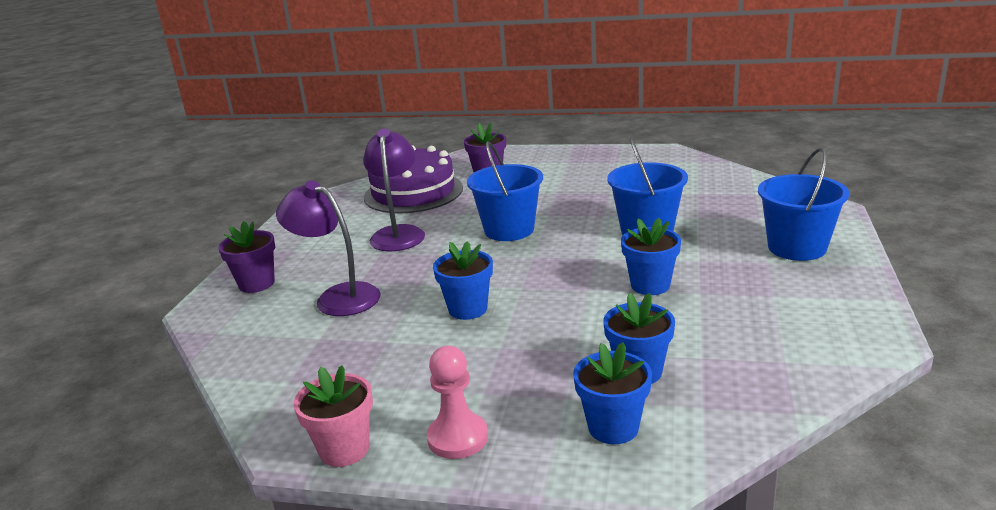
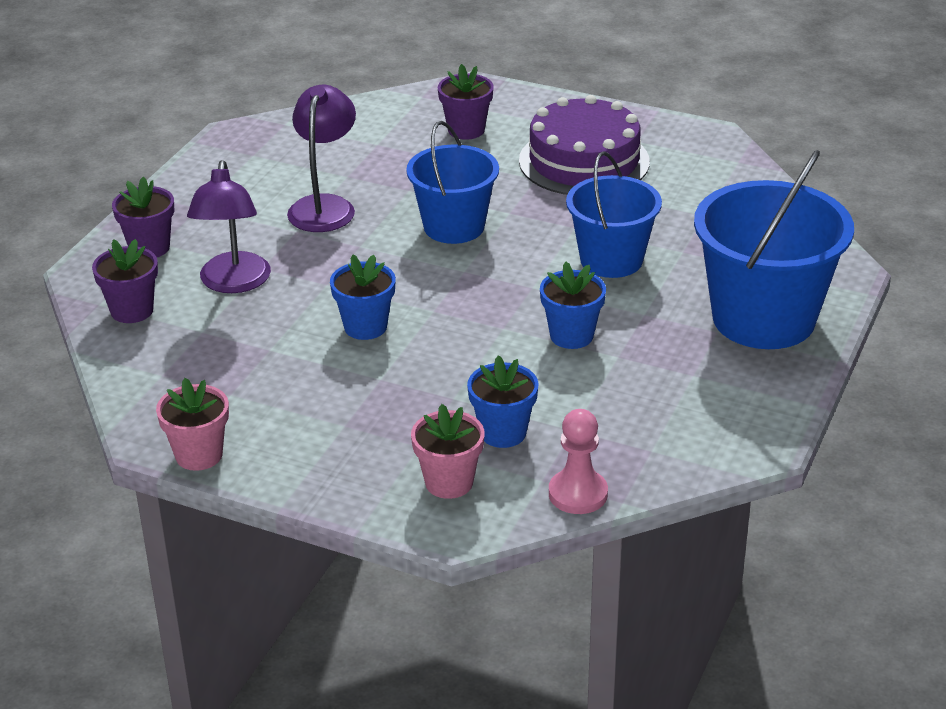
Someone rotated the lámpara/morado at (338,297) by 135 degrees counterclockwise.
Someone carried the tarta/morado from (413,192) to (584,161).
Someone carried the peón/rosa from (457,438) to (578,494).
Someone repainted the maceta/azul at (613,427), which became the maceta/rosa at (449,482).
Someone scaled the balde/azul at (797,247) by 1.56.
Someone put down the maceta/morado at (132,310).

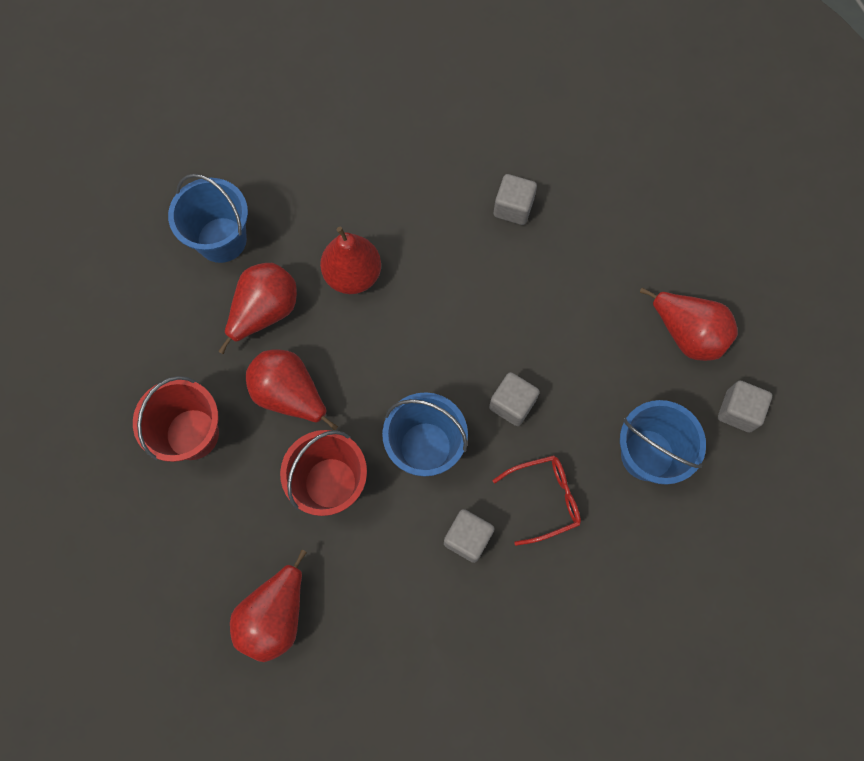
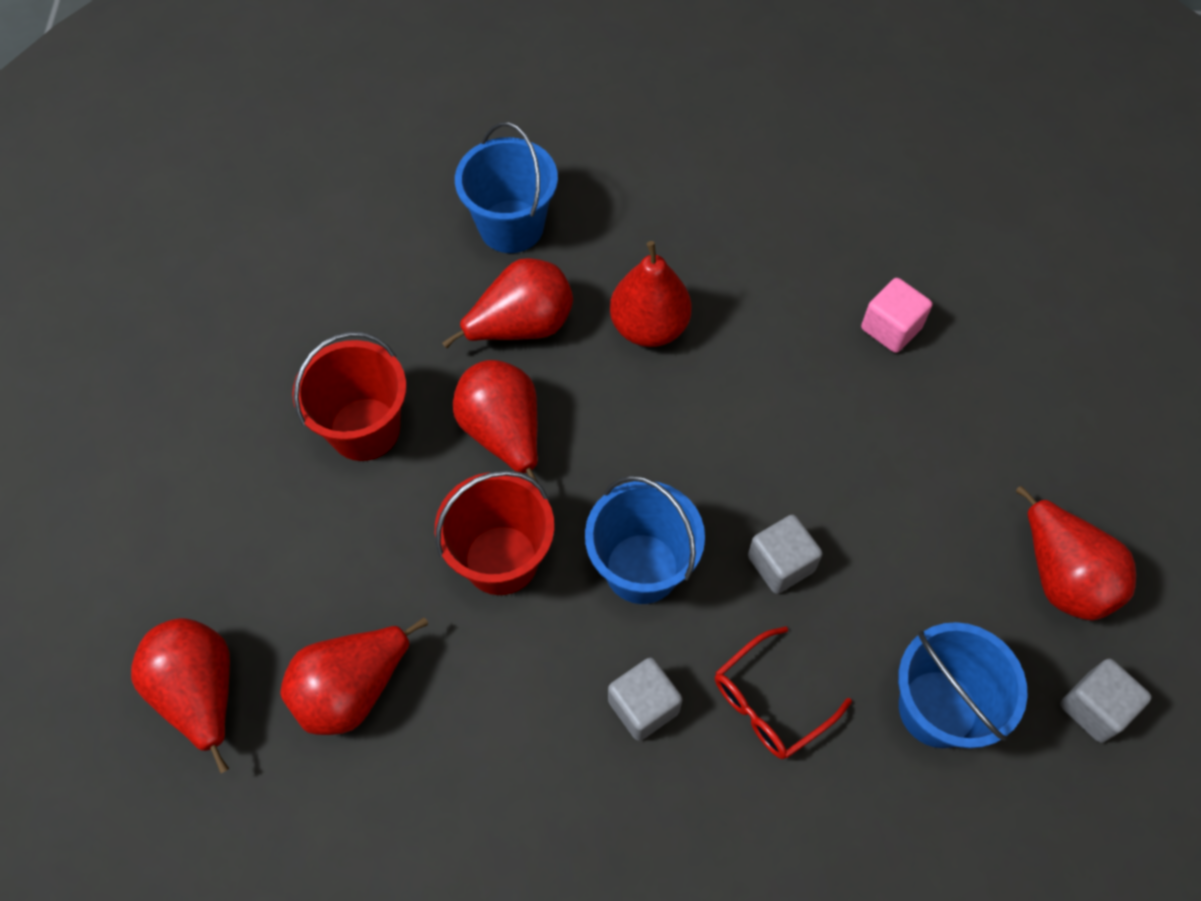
Someone rotated the gafas/rojo at (545,499) by 135 degrees clockwise.
Someone repainted the cubo/gris at (513,208), which became the cubo/rosa at (891,328).
Someone put down the pera/rojo at (200,693).

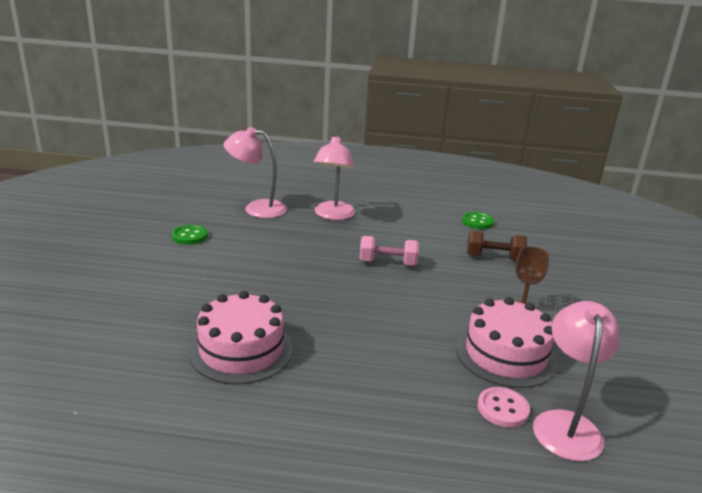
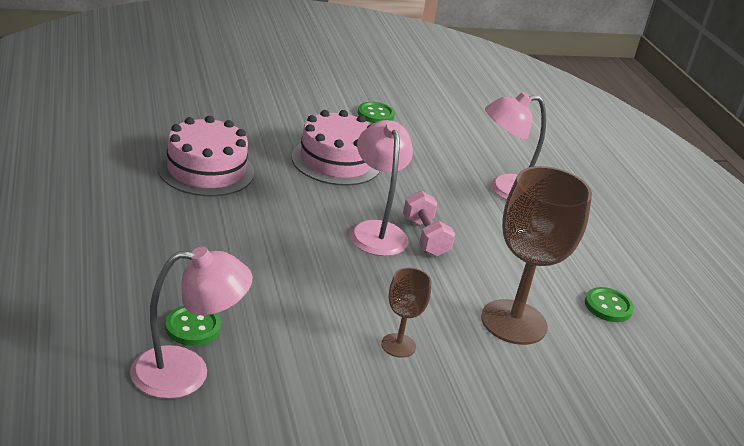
Someone carried the lámpara/rosa from (256,208) to (376,231).
Someone carried the tarta/rosa from (505,354) to (336,161).
Someone swapped the mancuerna/marrón at (494,257) for the copa/marrón at (514,322).
Someone repainted the botón/rosa at (503,408), which became the botón/verde at (192,327).

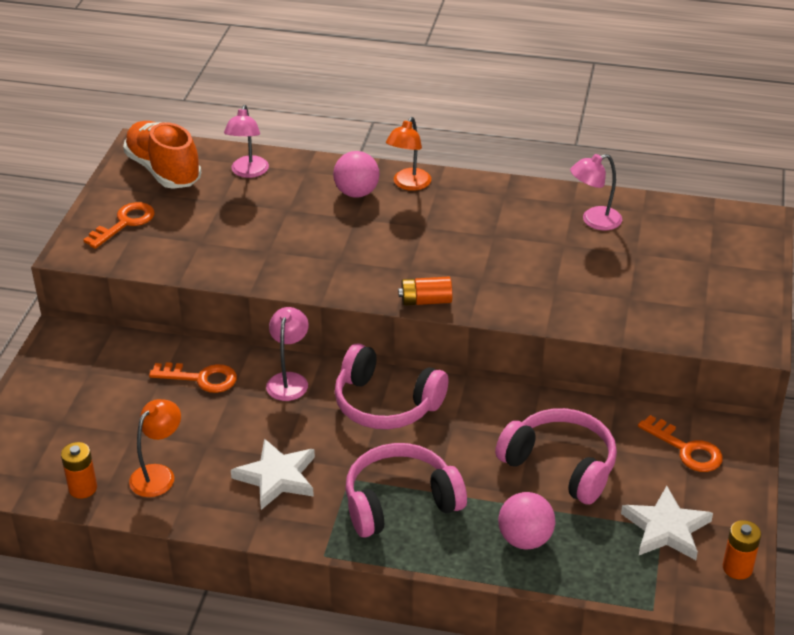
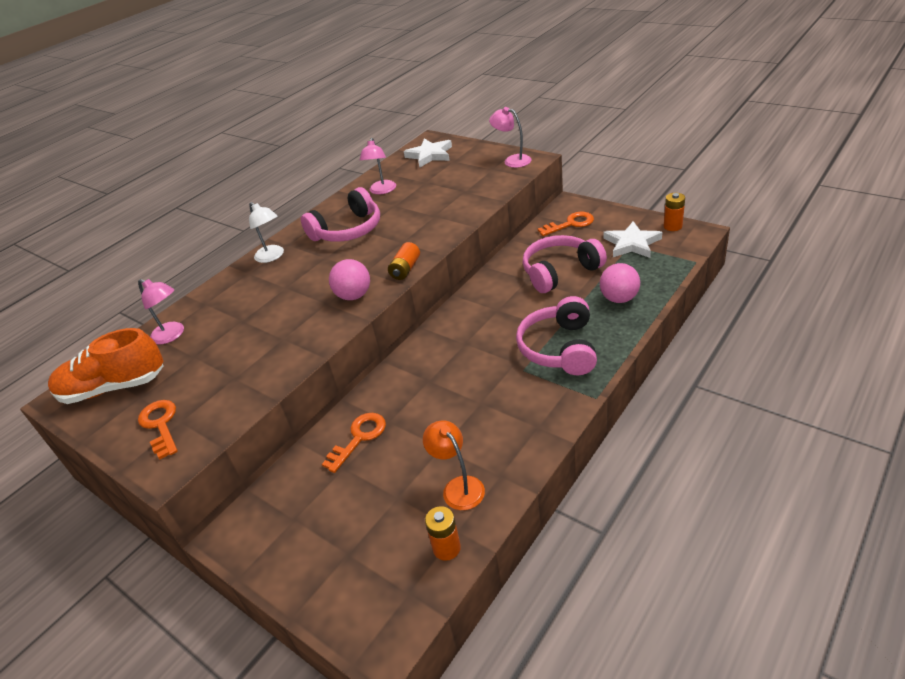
Someone carried the estrella/blanco from (277,477) to (430,155).
Someone carried the lámpara/rosa from (289,380) to (512,160).
Someone carried the pelota/rosa from (356,193) to (354,296).
Someone carried the auriculares/rosa from (386,403) to (348,230).
Someone repainted the lámpara/naranja at (408,184), which became the lámpara/blanco at (272,256).

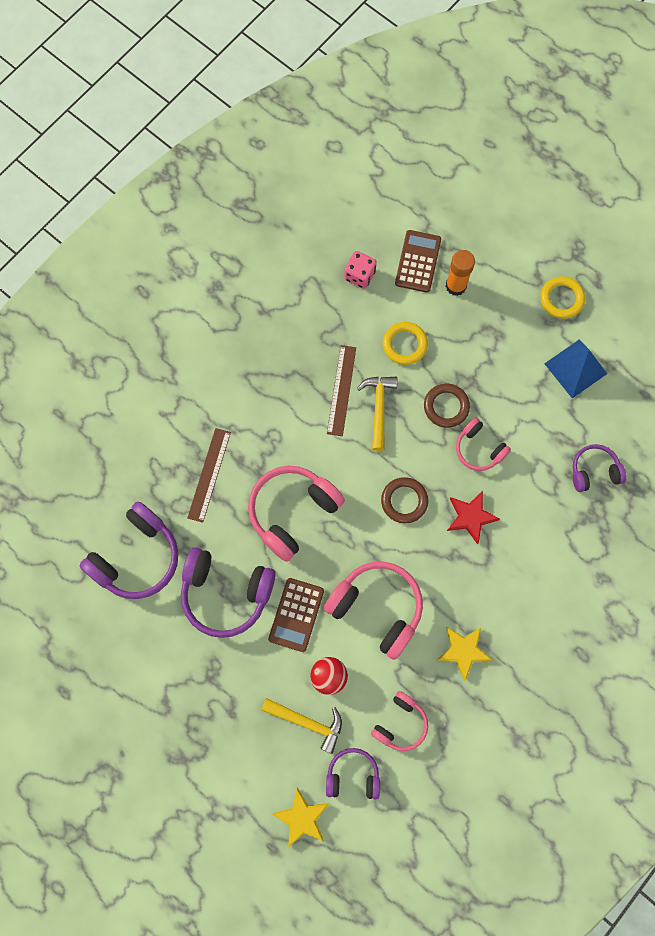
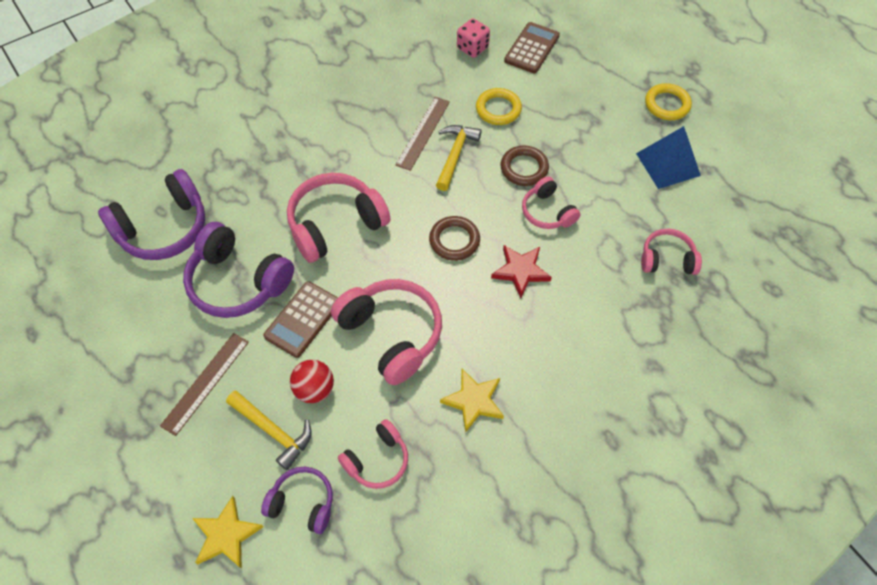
Someone carried the regla/marrón from (209,474) to (205,383).
Someone took away the barra de pegamento/naranja at (456,286).
Someone repainted the auriculares/morado at (594,471), which became the auriculares/rosa at (667,259).

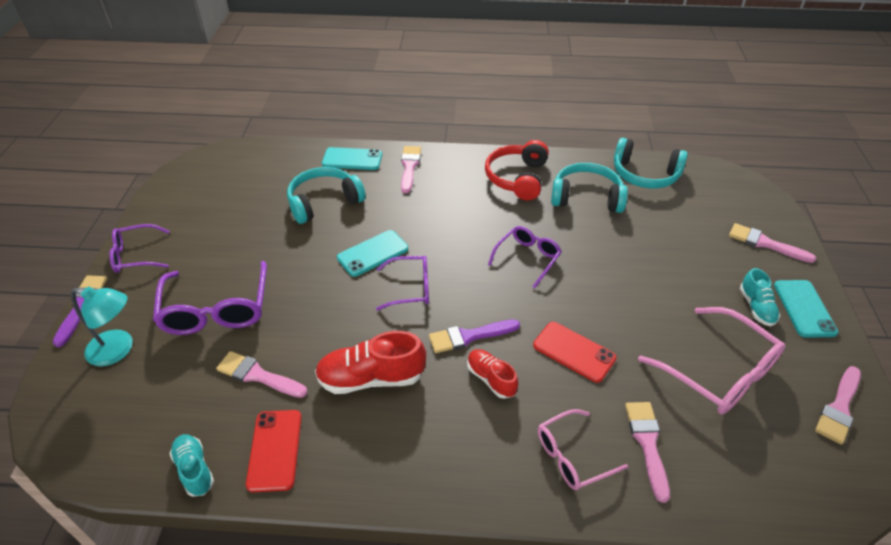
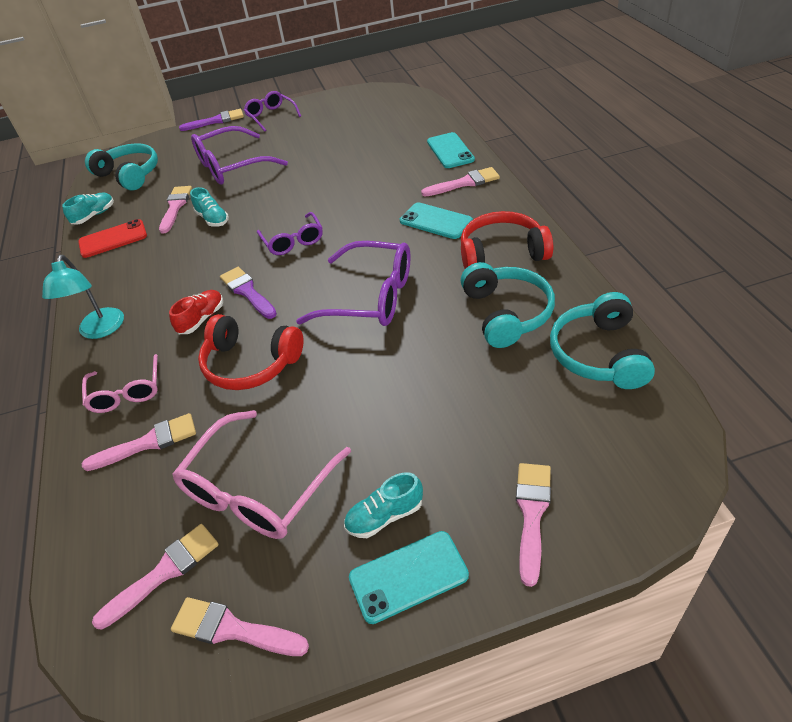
Someone carried the lámpara/turquesa from (118,350) to (100,330).
Someone carried the auriculares/turquesa from (324,202) to (129,175).
Someone took away the zapato/rojo at (371,378).
Someone carried the móvil/turquesa from (373,253) to (435,221).
Someone scaled the gafas/morado at (527,258) by 1.64.
Someone swapped the móvil/rojo at (574,352) for the auriculares/rojo at (250,363).
Someone rotated the gafas/rosa at (572,456) by 150 degrees counterclockwise.
Someone put down the pincel/rosa at (164,572).
Someone put down the zapato/turquesa at (212,219).

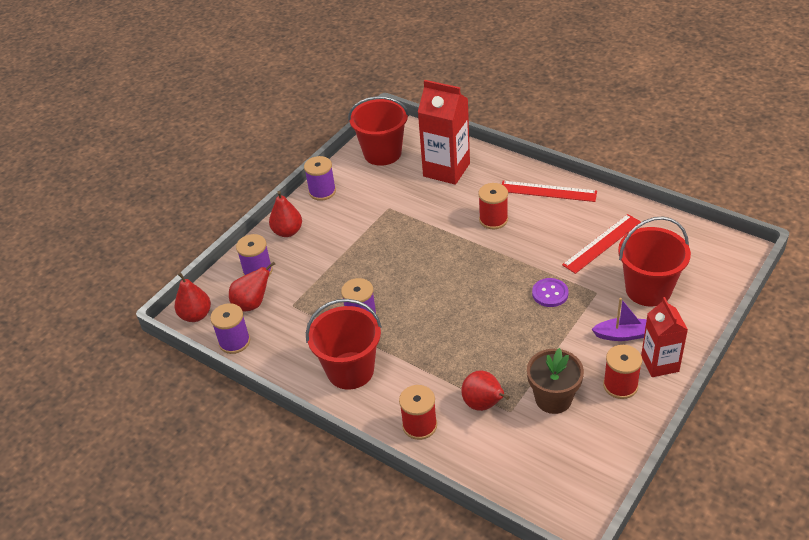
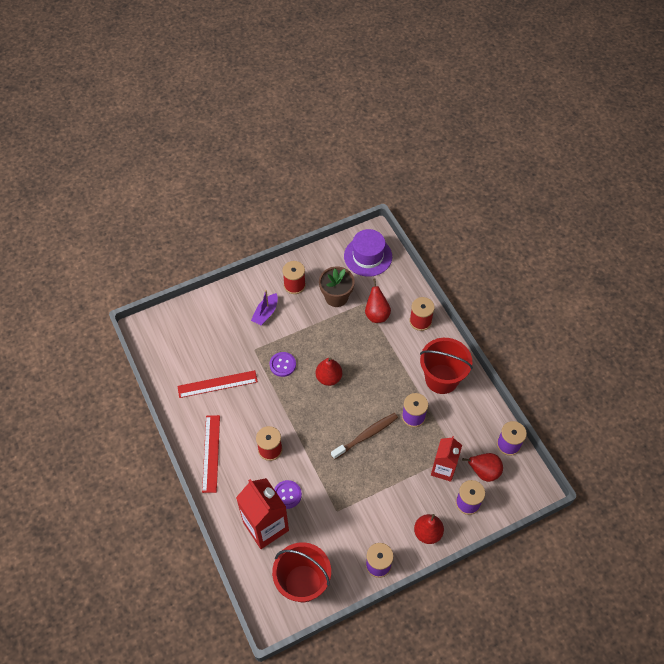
Someone carried the pera/rojo from (196,315) to (329,378).
Someone rotated the regla/rojo at (548,191) by 45 degrees clockwise.
Someone rotated the barco/morado at (622,335) by 90 degrees counterclockwise.
Someone took away the balde/rojo at (648,289).
Someone carried the cartón de leche/rojo from (660,363) to (443,469).
Someone put down the botón/morado at (287,495).
Someone put down the cepillo de dientes/marrón at (366,435).
Someone put down the sombrero/morado at (368,256).

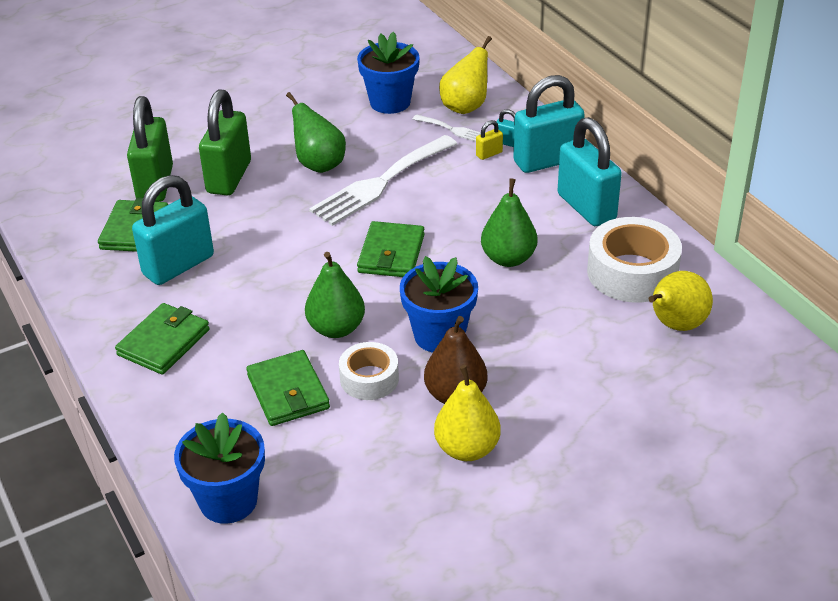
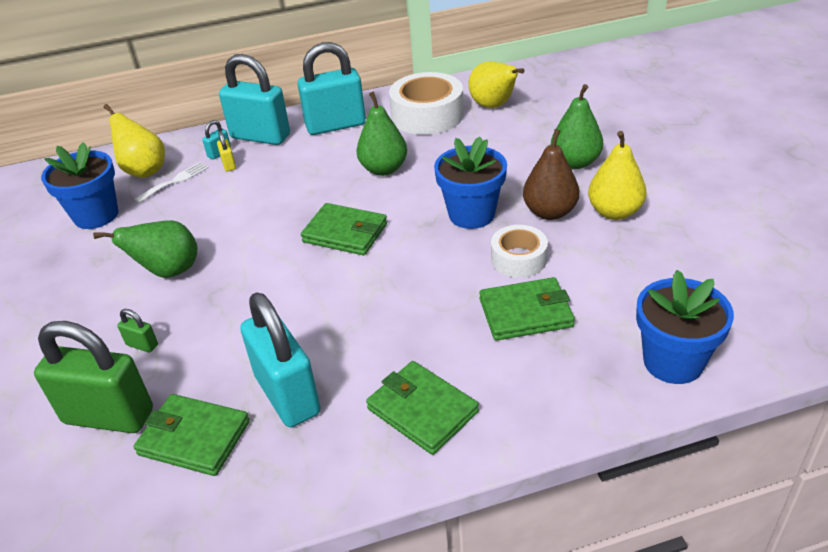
Someone scaled the candado/verde at (229,177) by 0.41.
Someone carried the pera/verde from (336,328) to (575,162).
Someone took away the tenedor/blanco at (380,183).
Someone rotated the candado/turquesa at (547,161) by 60 degrees counterclockwise.

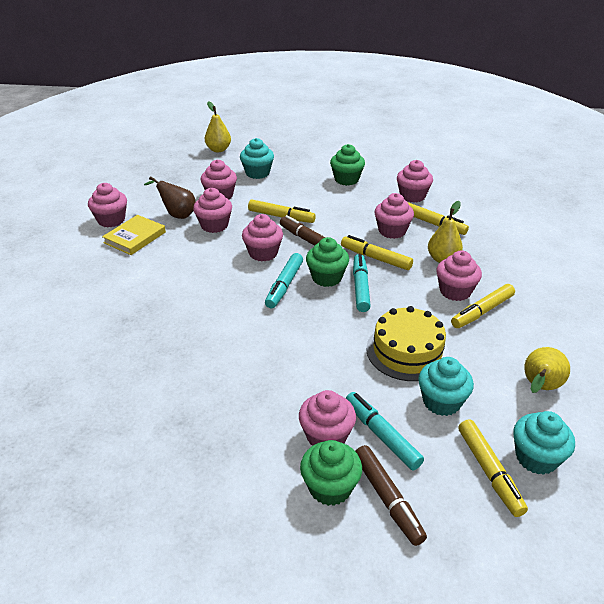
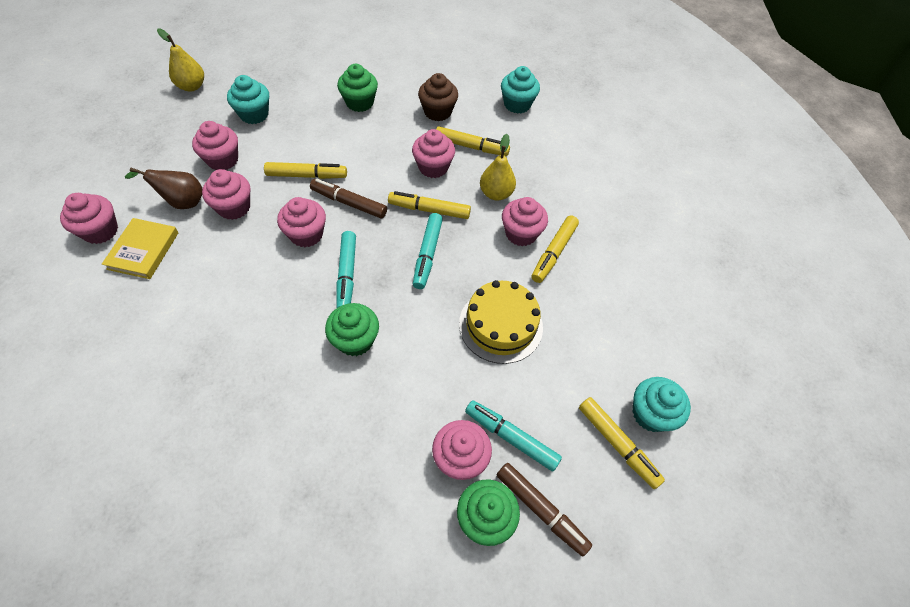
Someone carried the magdalena/verde from (326,277) to (355,340).
Someone rotated the rotulador/turquesa at (360,287) by 150 degrees counterclockwise.
Someone repainted the magdalena/rosa at (412,196), which became the magdalena/marrón at (437,112).
Someone carried the magdalena/turquesa from (441,402) to (517,104).
Someone took away the pera/amarillo at (539,387).

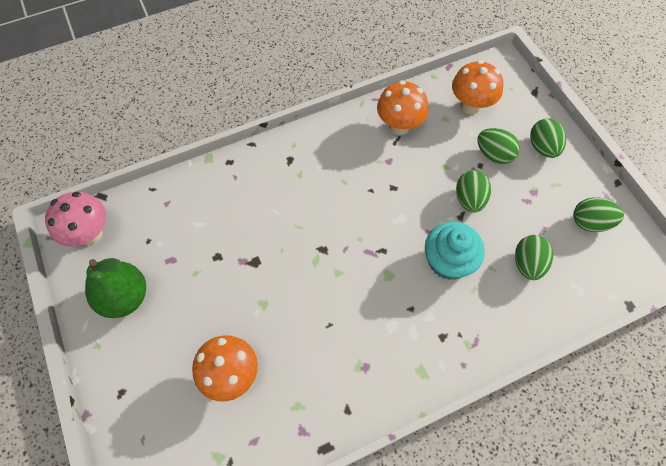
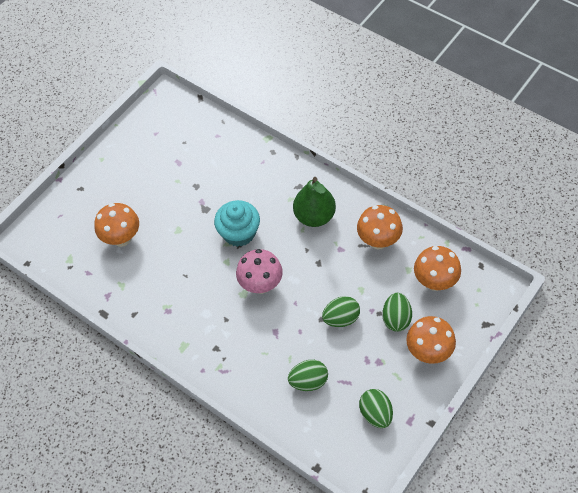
Someone carried the seta/rosa from (90,234) to (261,285).
Someone carried the pera/verde from (125,297) to (314,216).
Someone carried the magdalena/turquesa from (448,261) to (239,233).
Someone swapped the huevo/verde at (542,147) for the seta/naranja at (428,352).

